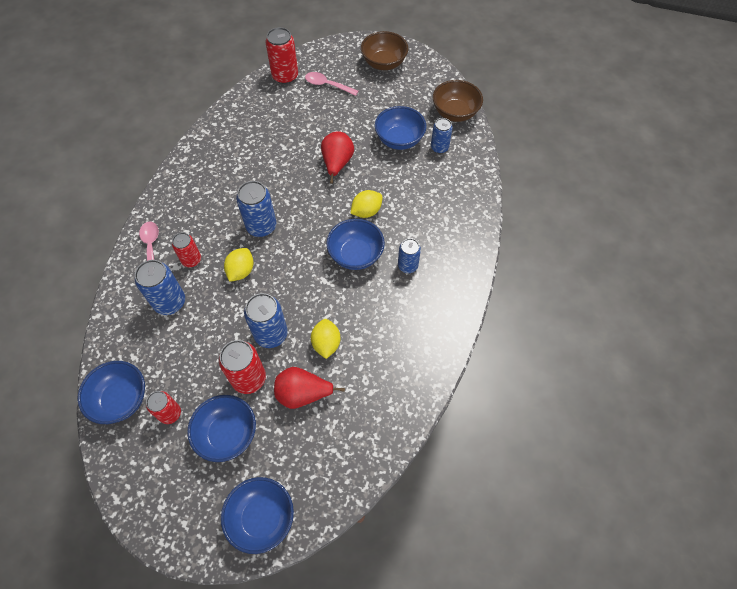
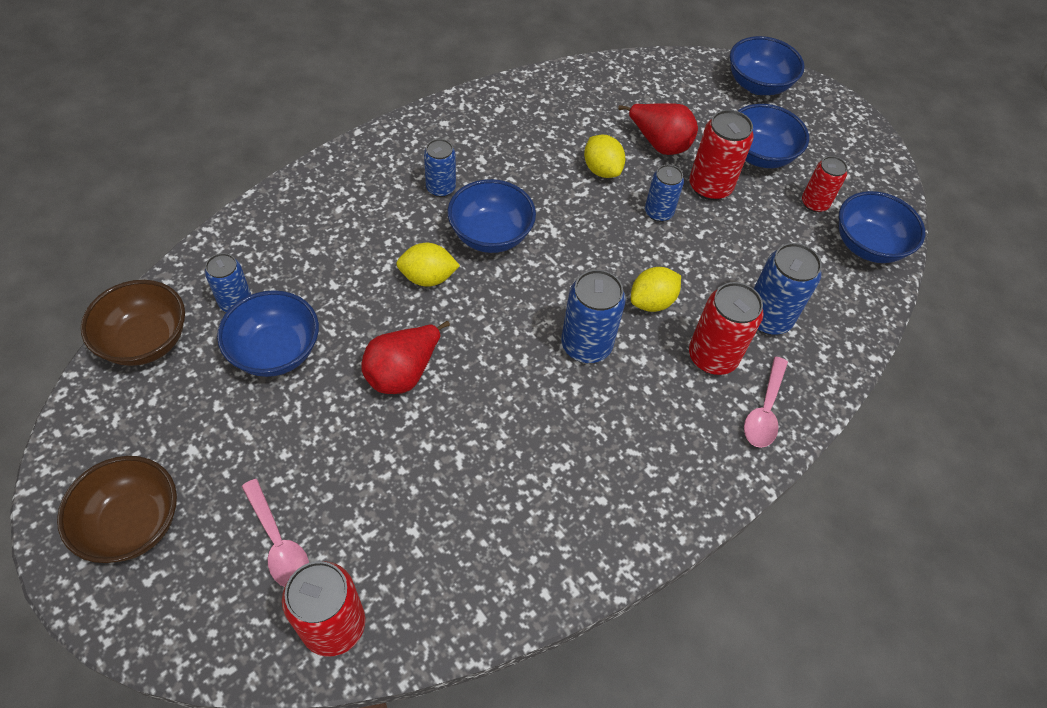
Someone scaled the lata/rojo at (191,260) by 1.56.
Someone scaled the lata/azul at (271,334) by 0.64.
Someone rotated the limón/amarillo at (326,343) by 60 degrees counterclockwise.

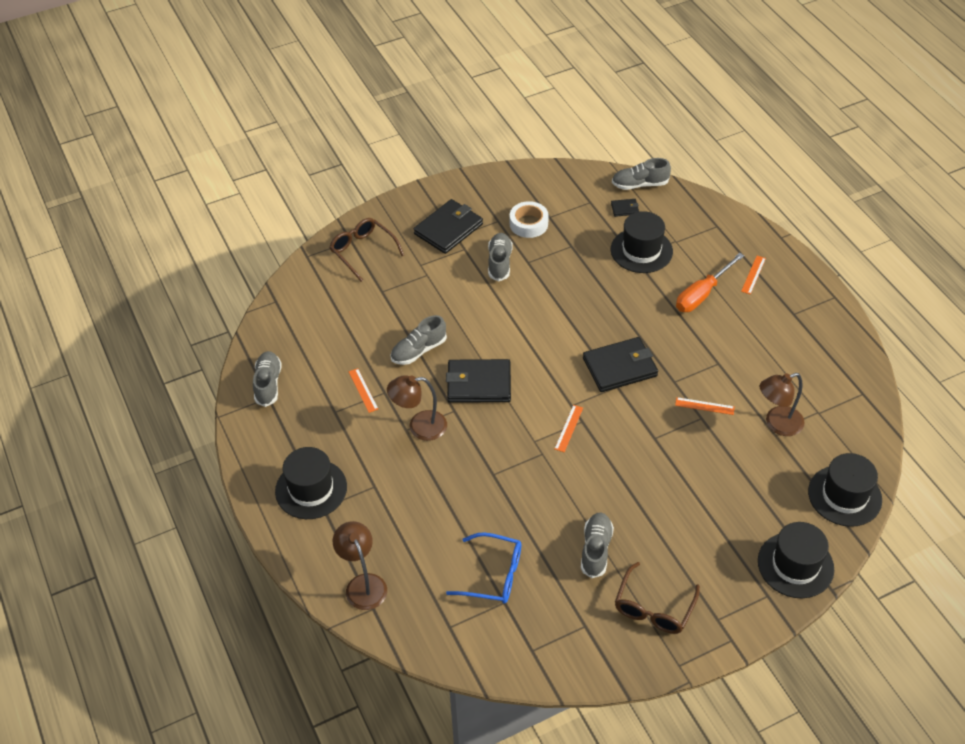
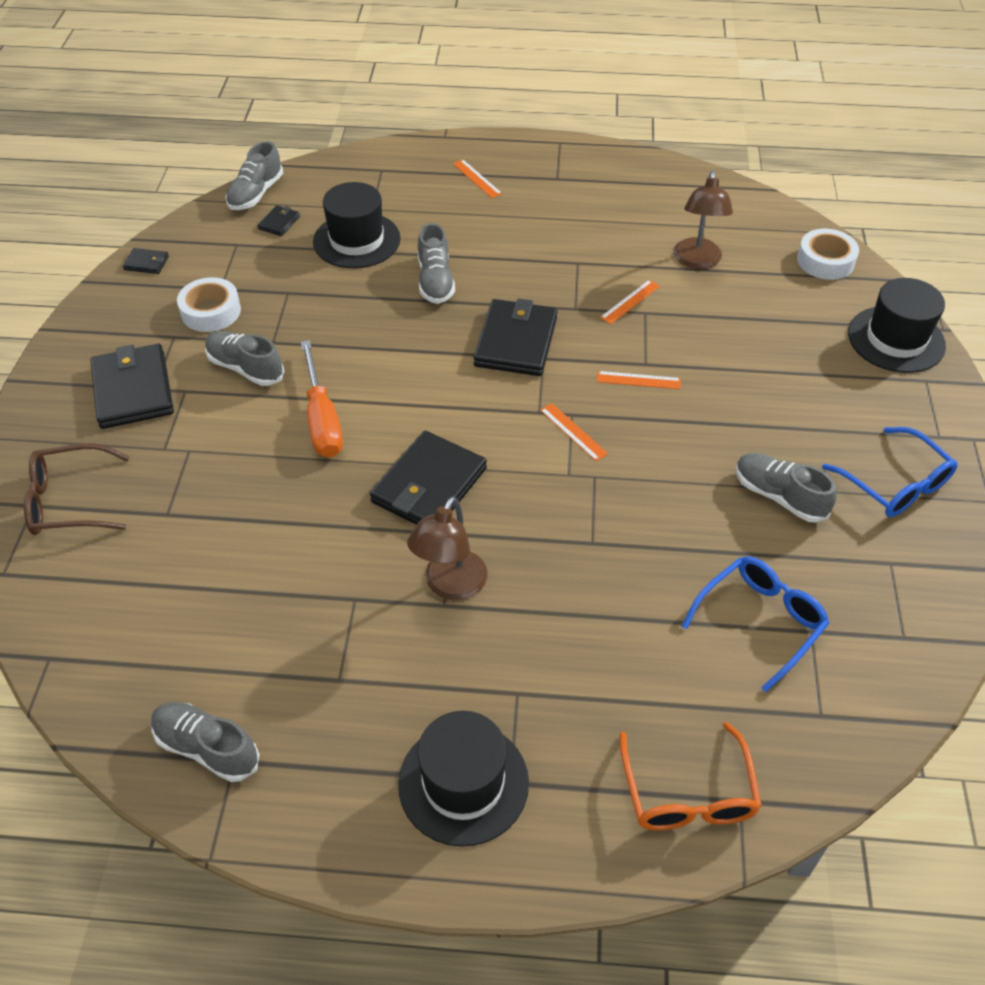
Someone swapped the lámpara/marrón at (363,584) for the gafas/naranja at (688,793).
Someone carried the regla/naranja from (363,390) to (638,380).
Someone carried the zapato/gris from (418,350) to (435,281).
Someone repainted the gafas/marrón at (653,608), which became the gafas/azul at (895,484).
Someone carried the destornillador/naranja from (702,294) to (322,419).
Someone swapped the sombrero/negro at (844,495) for the cinta adhesiva/blanco at (825,261).
Someone put down the cartera/negro at (146,263).

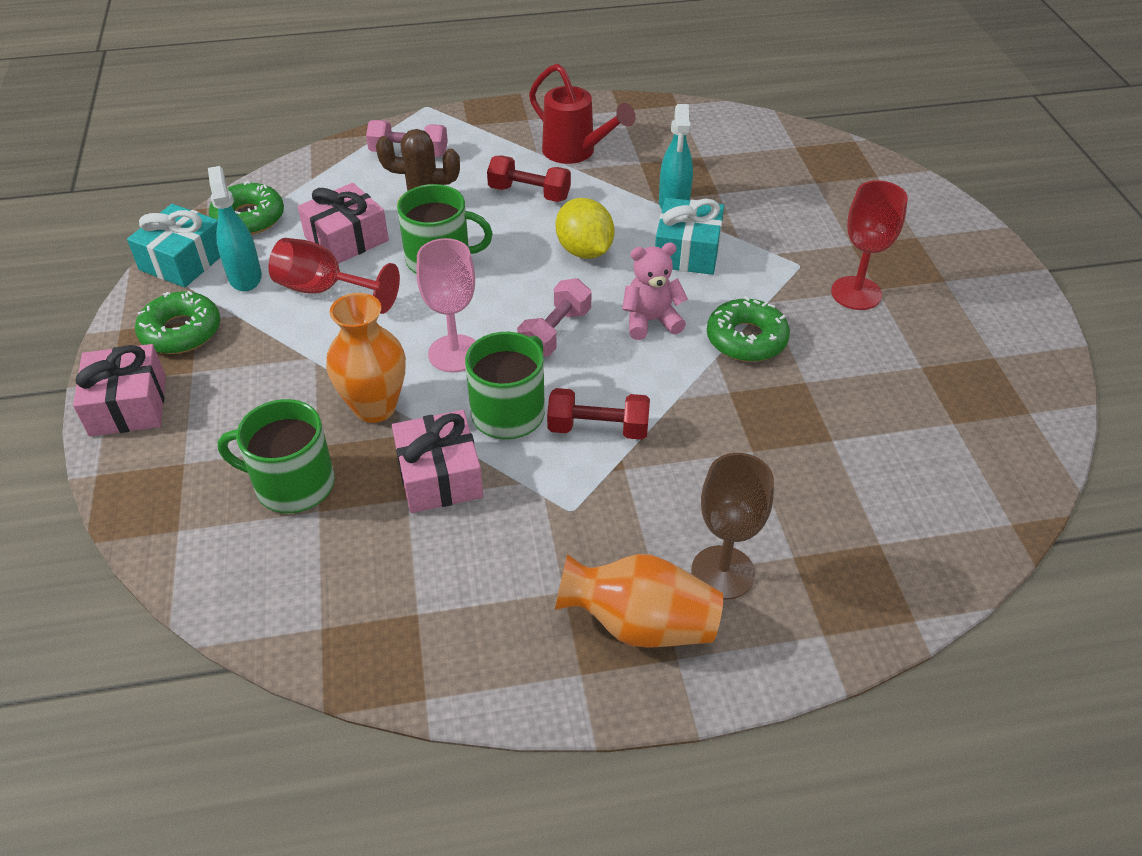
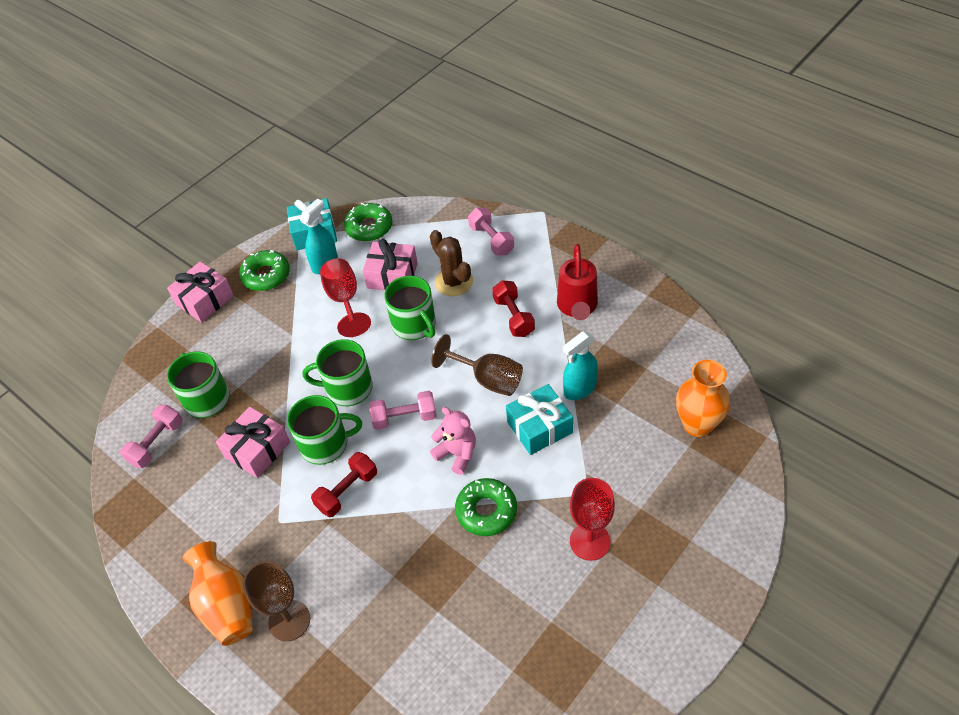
Someone carried the florero/naranja from (375,407) to (697,425).
Someone swapped the copa/rosa at (454,353) for the taza/verde at (348,388).
Someone rotated the mancuerna/rojo at (598,428) by 75 degrees clockwise.
Someone swapped the limón/amarillo at (584,251) for the copa/marrón at (488,379).
Someone put down the mancuerna/rosa at (157,443).

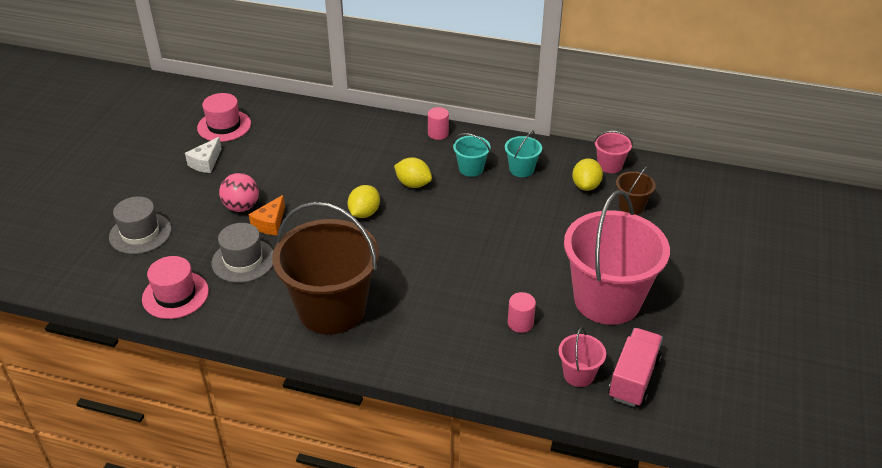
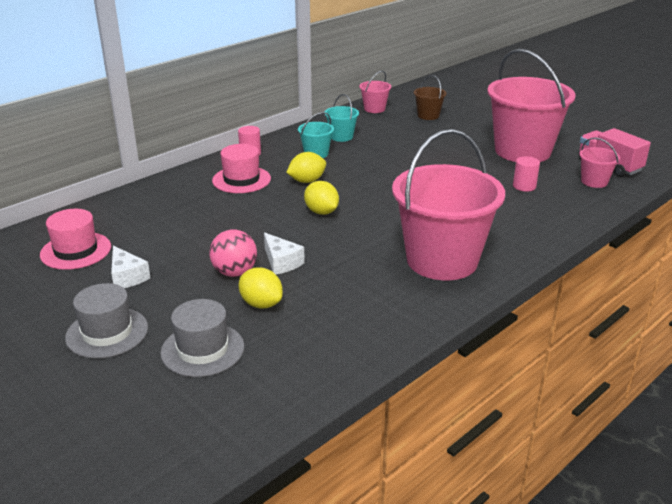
Someone carried the sombrero/rosa from (175,295) to (241,180).
Someone carried the sombrero/gris from (243,260) to (107,332).
Someone repainted the queso/naranja at (270,223), which became the queso/blanco at (281,262).
Someone repainted the balde/marrón at (332,309), which became the balde/rosa at (442,260).
Someone carried the limón/amarillo from (586,186) to (261,304).

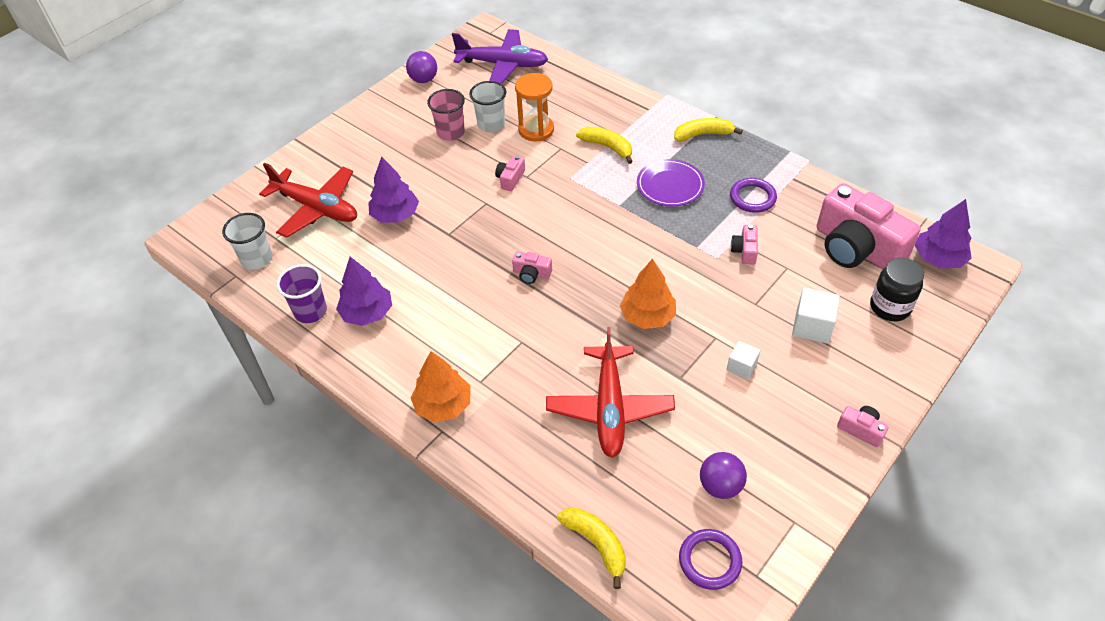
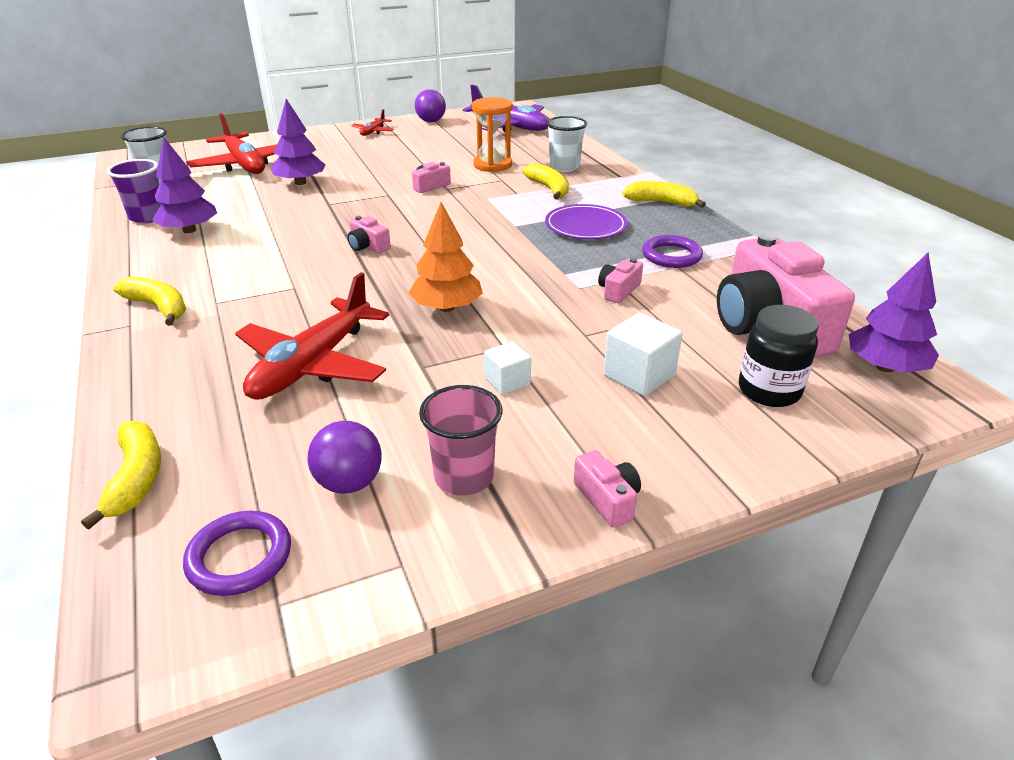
Someone swapped the árbol/naranja at (443,405) for the plátano/amarillo at (159,307).
Someone carried the vaso/rosa from (450,133) to (464,477).
Someone carried the vaso/blanco from (491,125) to (564,167).
Someone put down the avión/rojo at (373,132).

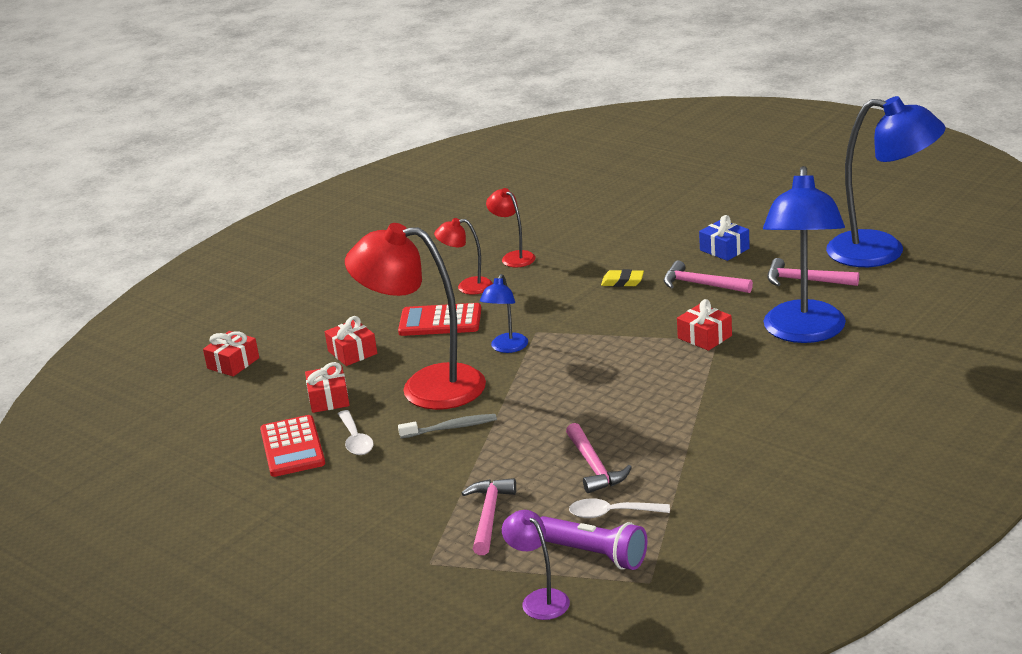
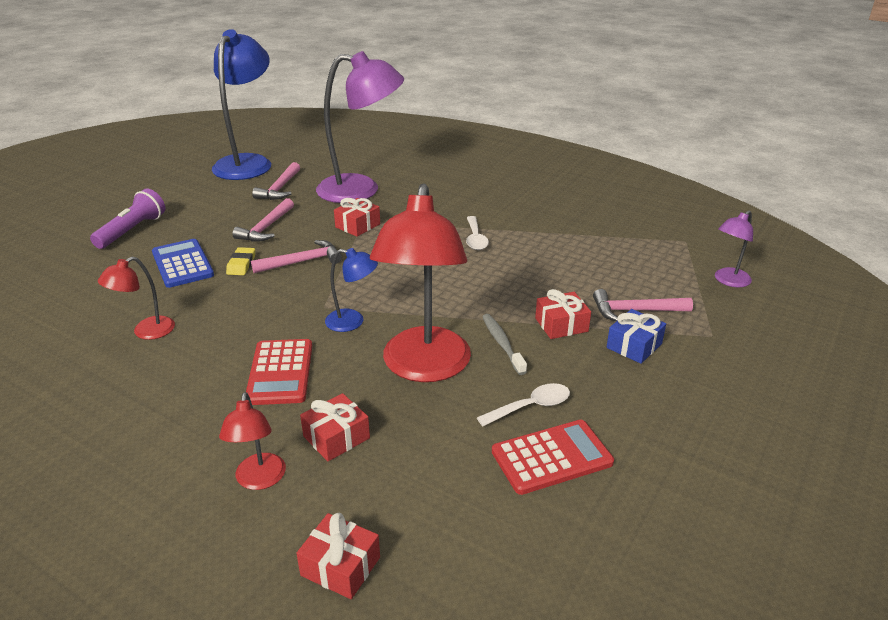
Someone carried the regalo/rojo from (329,399) to (561,325).
Someone carried the lámpara/rojo from (467,287) to (259,480).
Someone carried the lámpara de mano/morado from (594,555) to (132,230).
Someone carried the martillo/rosa from (594,466) to (302,262).
Someone carried the cuchara/blanco from (611,513) to (475,239).
Someone carried the regalo/azul from (724,249) to (634,346).
Someone repainted the lámpara/azul at (804,332), which became the lámpara/morado at (361,190).
Someone put down the calculadora/azul at (182,264).

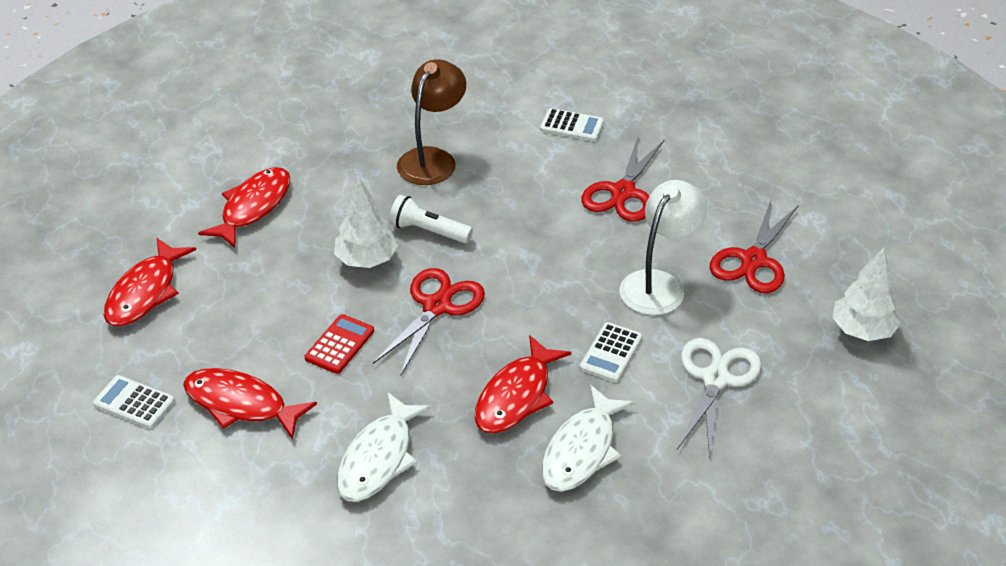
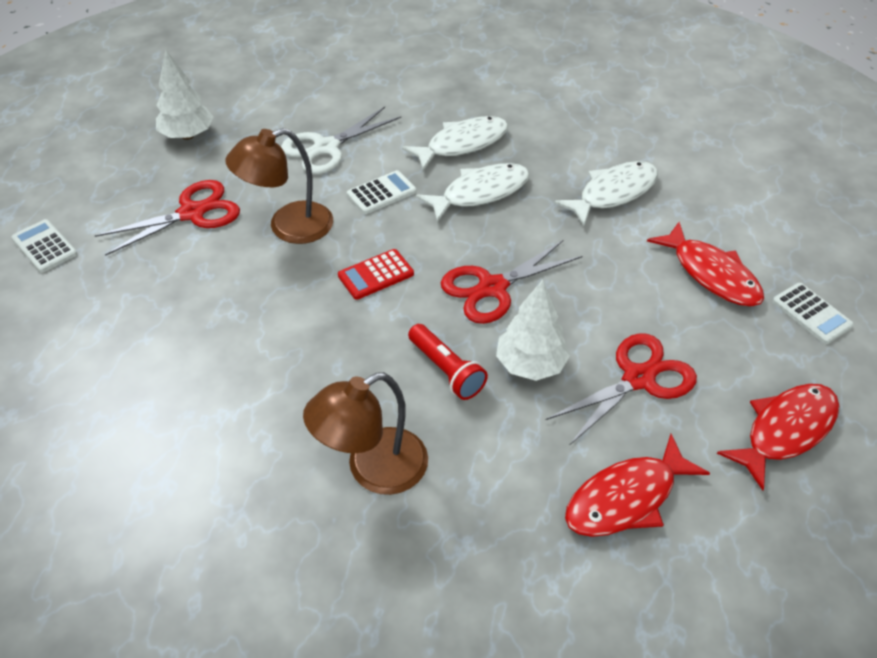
Someone carried the calculadora/rojo from (340,345) to (376,275).
Someone repainted the lámpara de mano/blanco at (428,231), which became the lámpara de mano/rojo at (446,370).
Someone repainted the pez/rojo at (516,396), which became the pez/blanco at (480,193).
Someone carried the calculadora/blanco from (572,126) to (44,246).
Someone carried the tijeras/rojo from (623,192) to (638,378).
Someone repainted the lámpara/blanco at (659,284), which became the lámpara/marrón at (288,227).

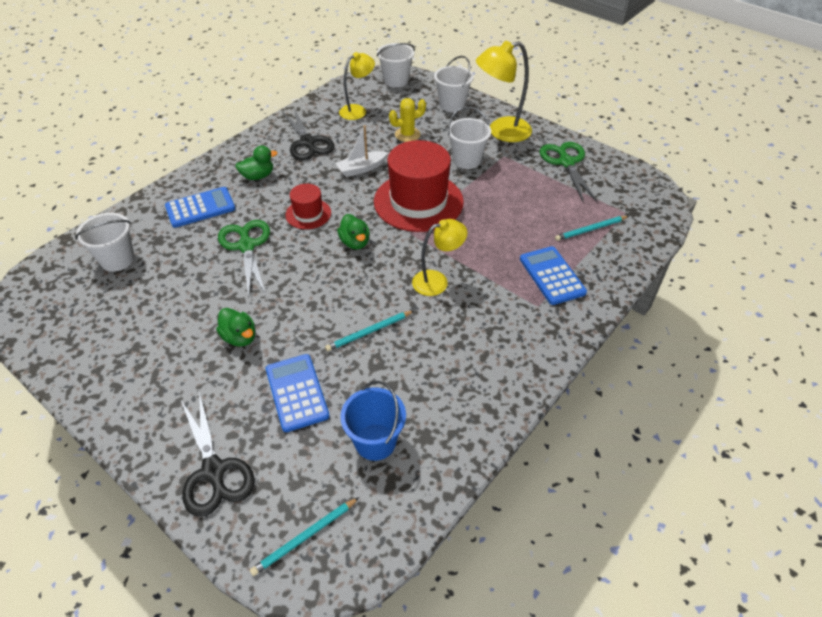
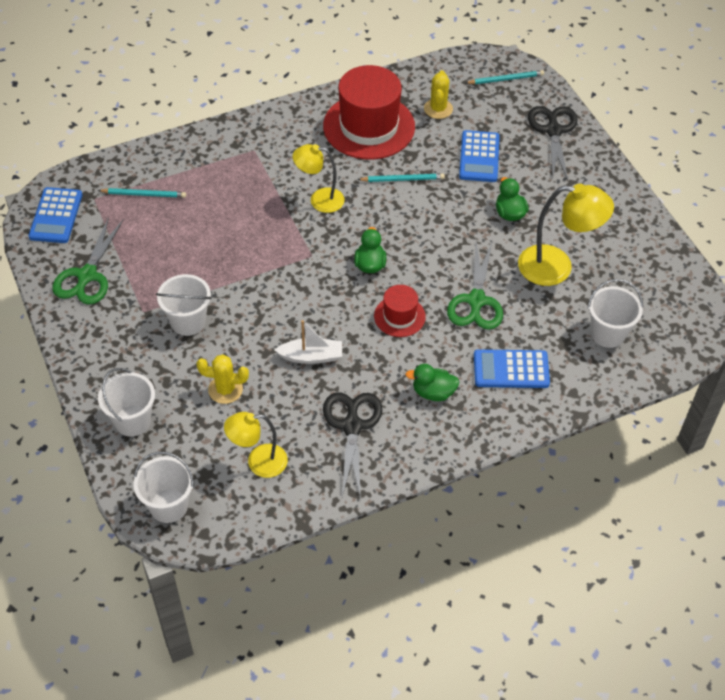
Someone swapped the balde/azul at (375,442) for the cactus/amarillo at (438,109).
Someone carried the sombrero/rojo from (418,201) to (369,126).
Someone carried the lámpara/amarillo from (501,132) to (556,267).
Someone carried the calculadora/azul from (552,276) to (56,216).

